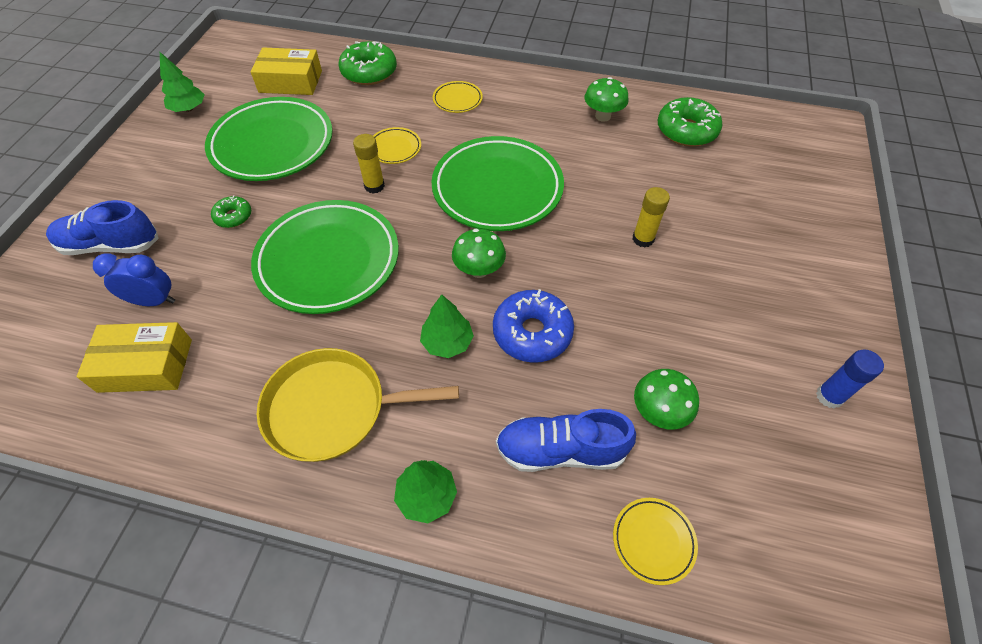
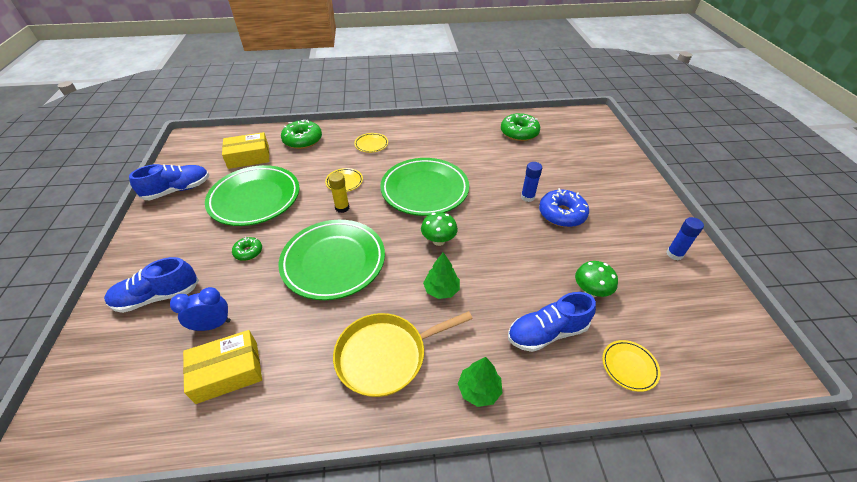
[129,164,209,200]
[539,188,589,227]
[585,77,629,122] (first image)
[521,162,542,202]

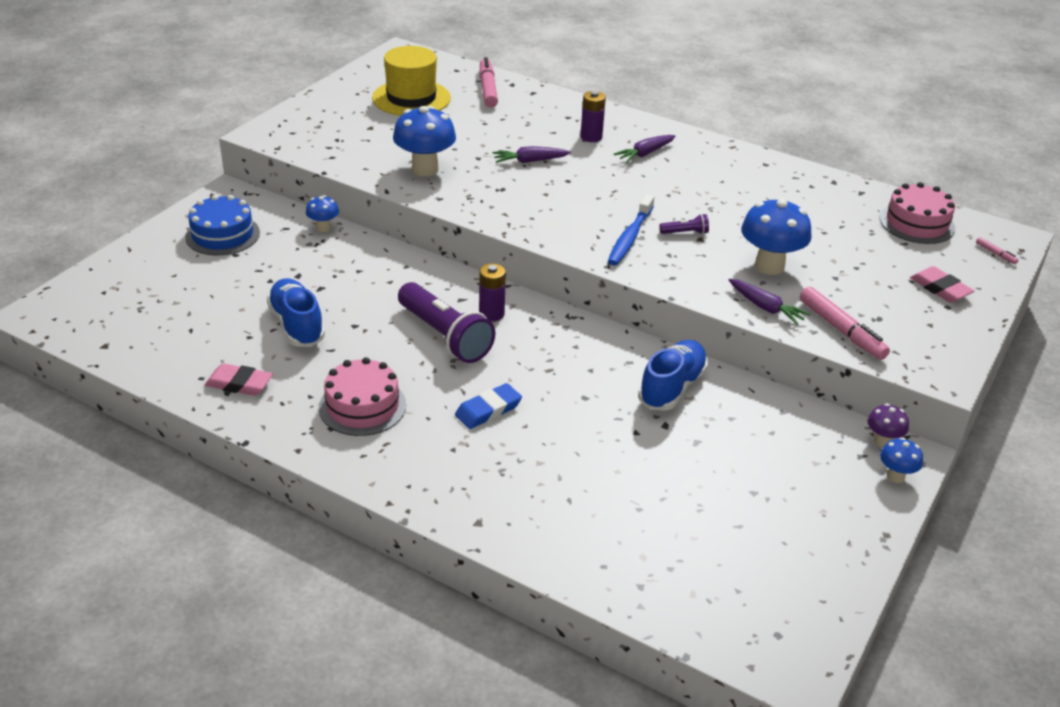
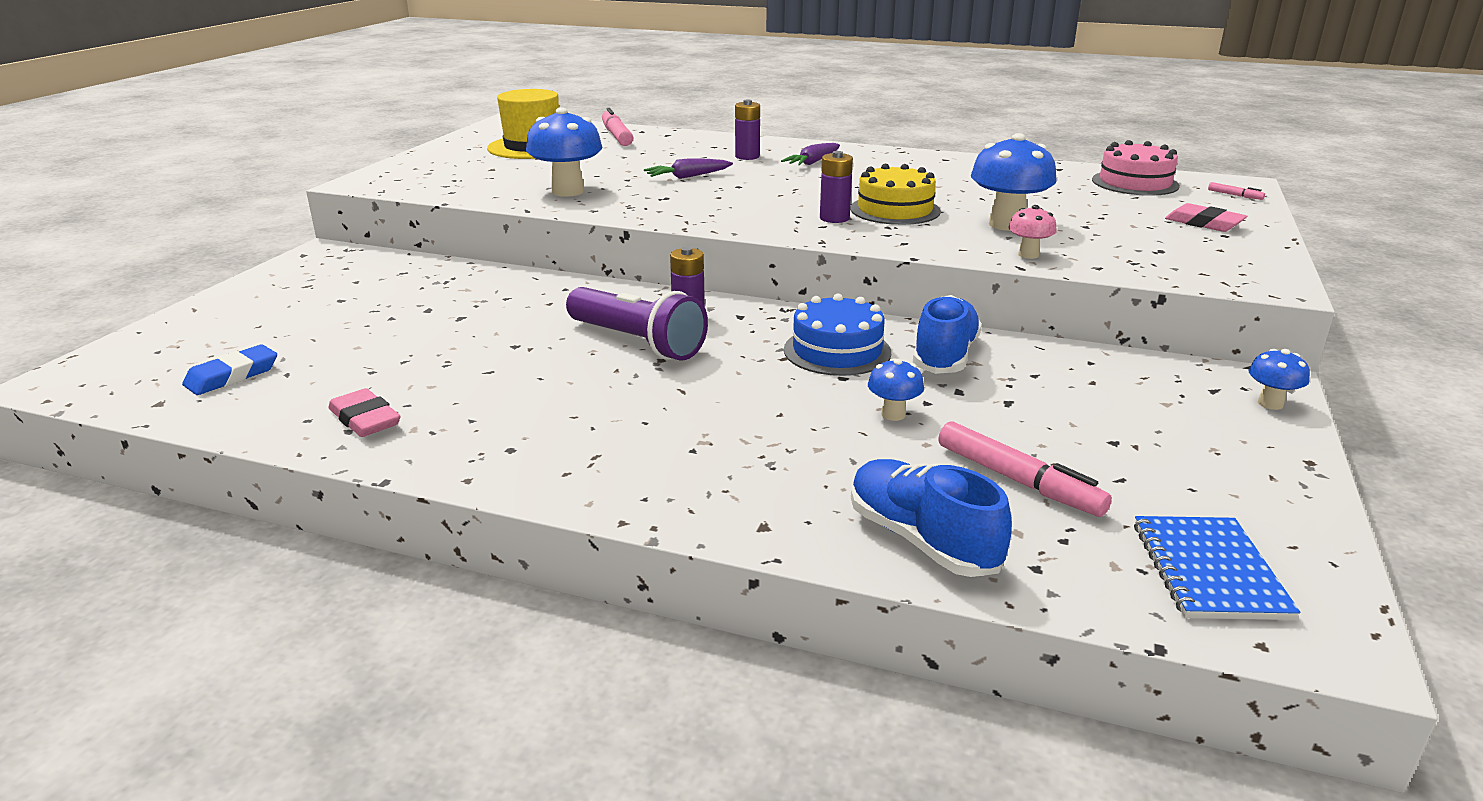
[784,294,891,376]
[328,388,401,437]
[851,459,1012,577]
[868,358,924,421]
[319,357,406,436] (first image)
[182,344,277,395]
[820,151,853,223]
[850,164,941,225]
[1008,205,1057,259]
[939,421,1112,517]
[867,403,909,448] (first image)
[1134,516,1301,620]

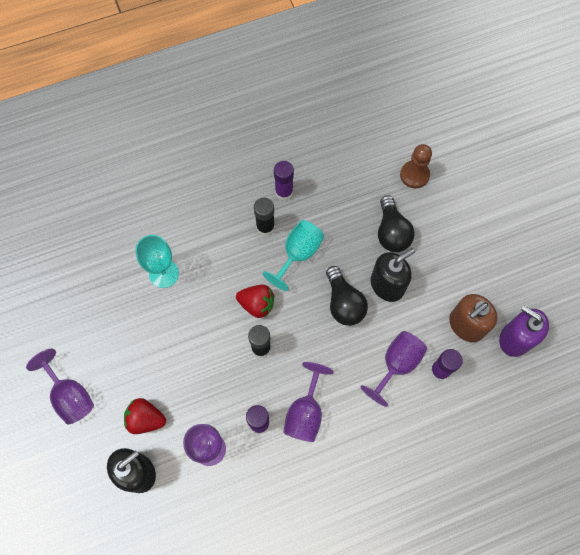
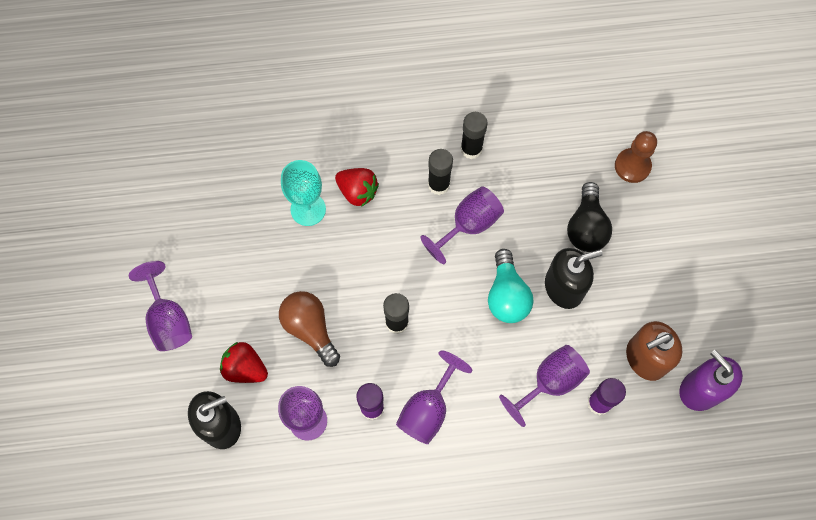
[335,168,379,207]
[421,186,504,264]
[461,112,487,159]
[488,249,533,323]
[279,291,340,367]

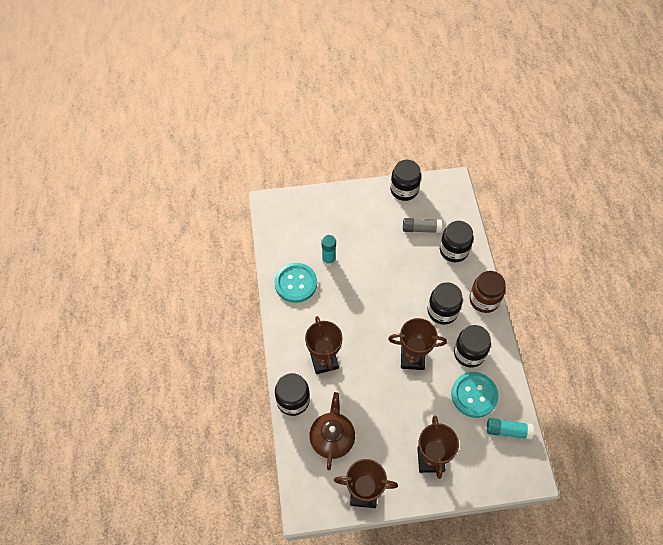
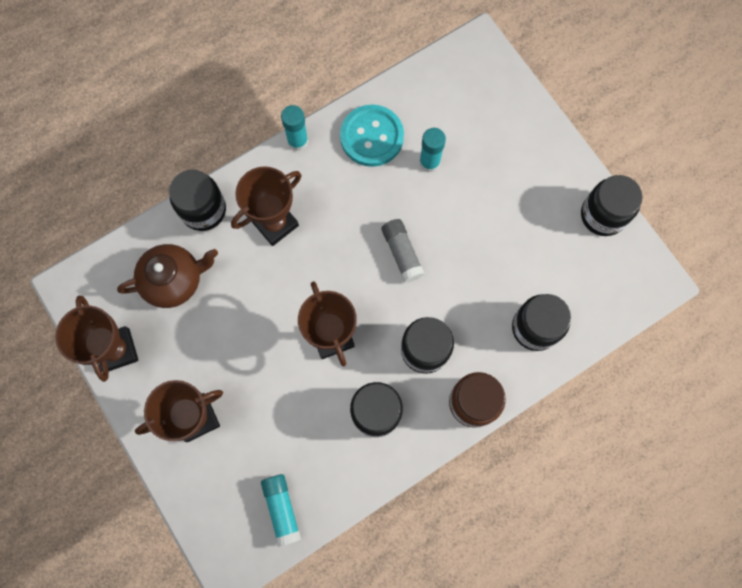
[381,219,425,283]
[451,372,498,418] (first image)
[281,105,308,151]

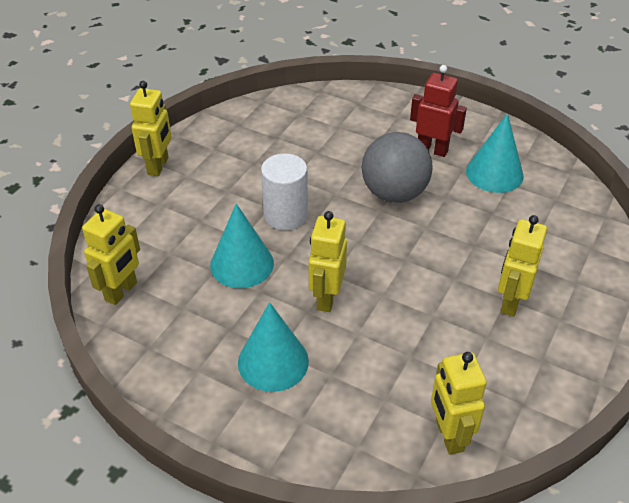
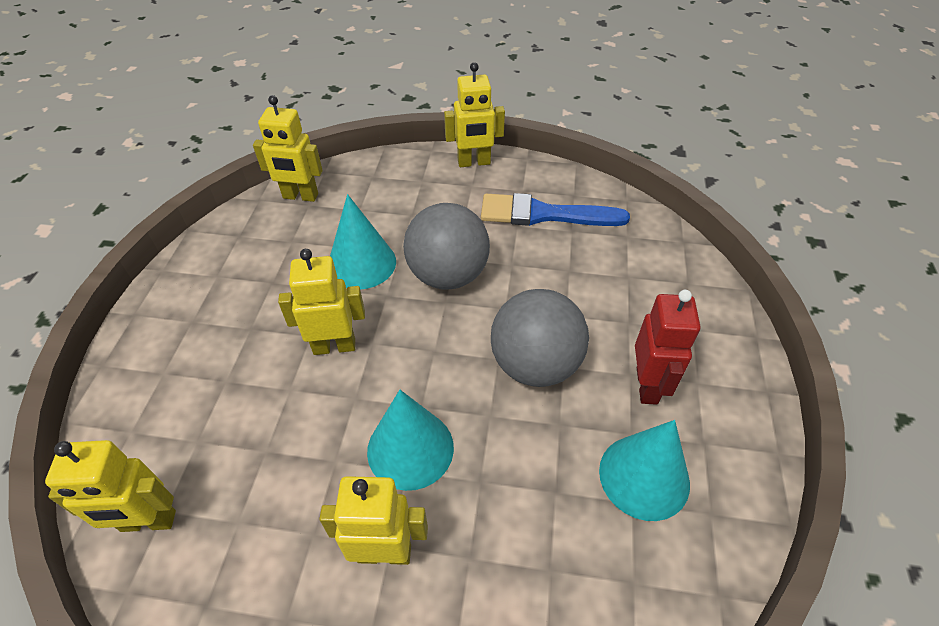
[367,390,454,491]
[403,203,490,290]
[45,440,176,532]
[481,193,630,226]

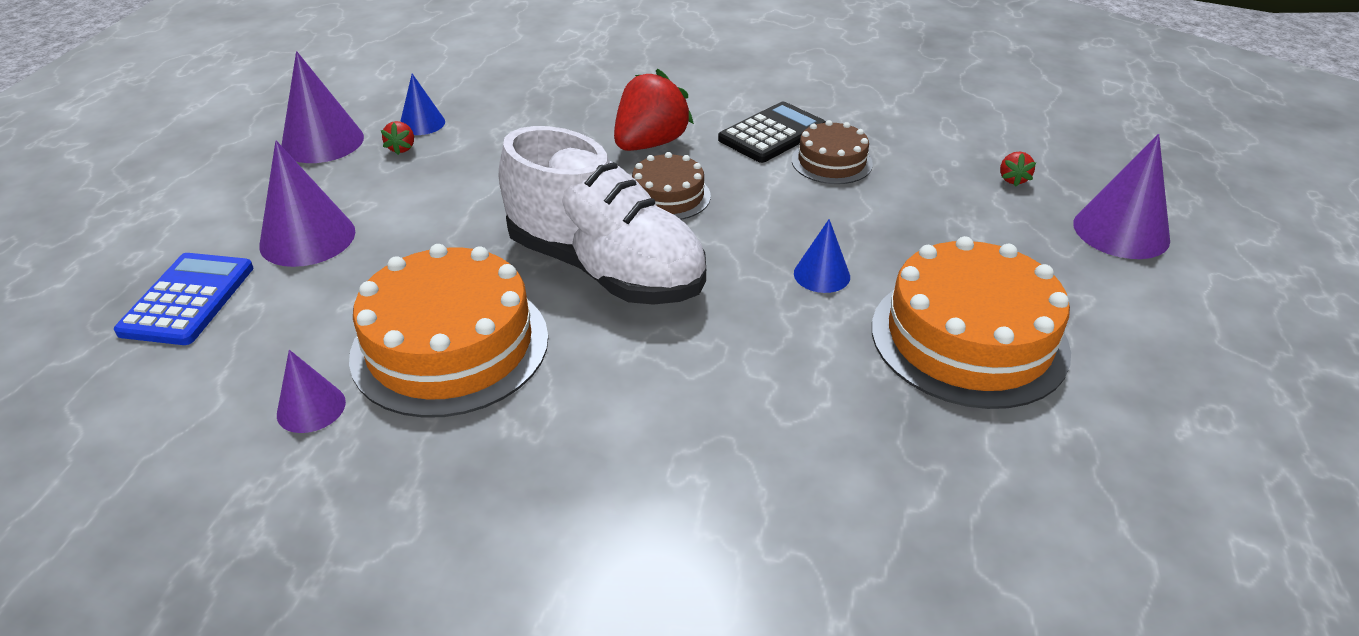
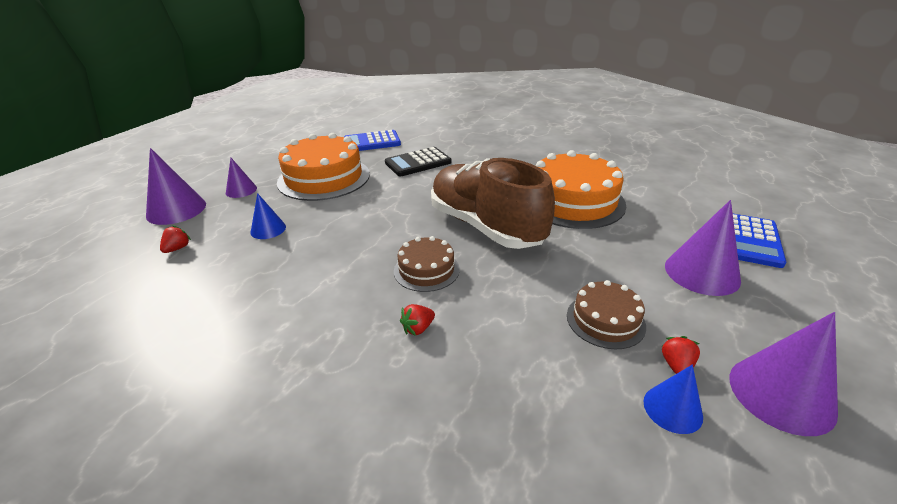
[226,158,257,198]
[431,158,555,249]
[400,304,435,336]
[385,147,452,176]
[567,280,646,349]
[250,193,286,239]
[344,130,401,151]

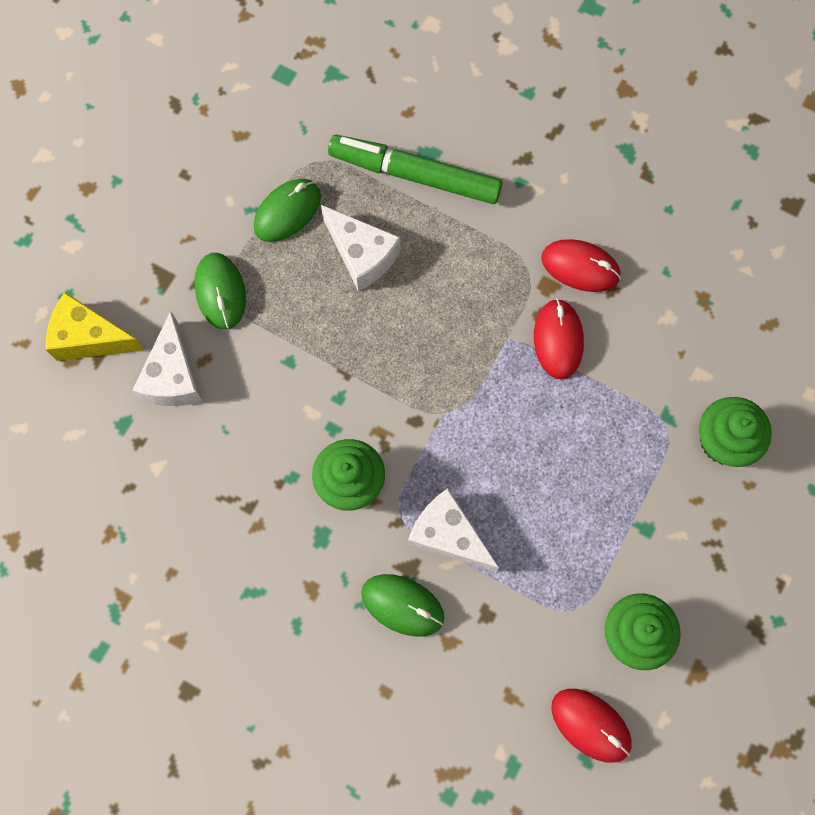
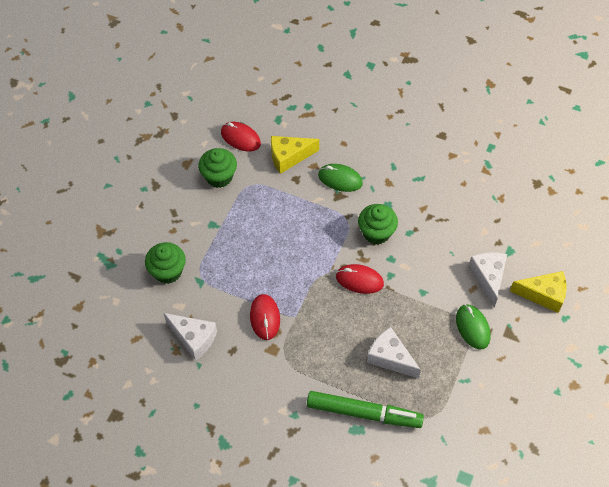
[254,179,321,242] (first image)
[164,313,217,361]
[336,264,384,294]
[271,136,319,174]

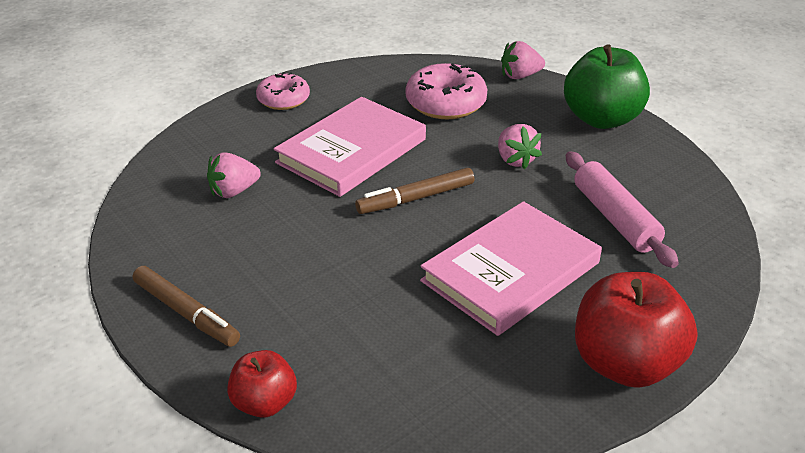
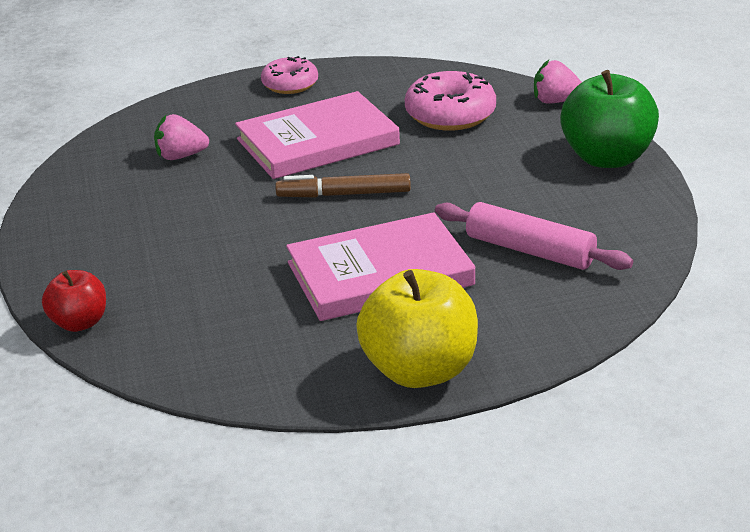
[133,266,240,347] (first image)
[498,124,542,170] (first image)
[435,202,633,270]
[356,269,478,388]

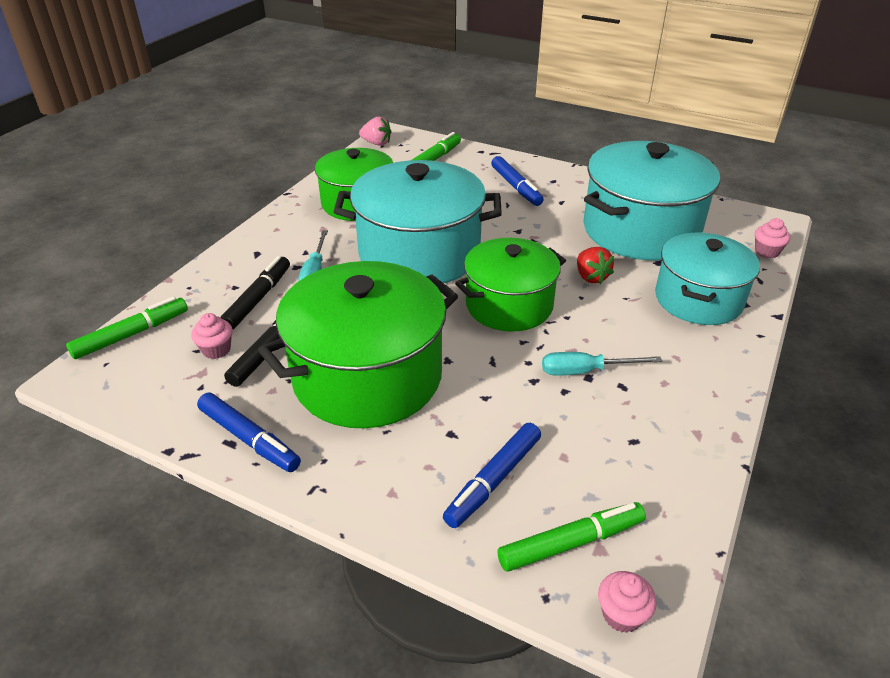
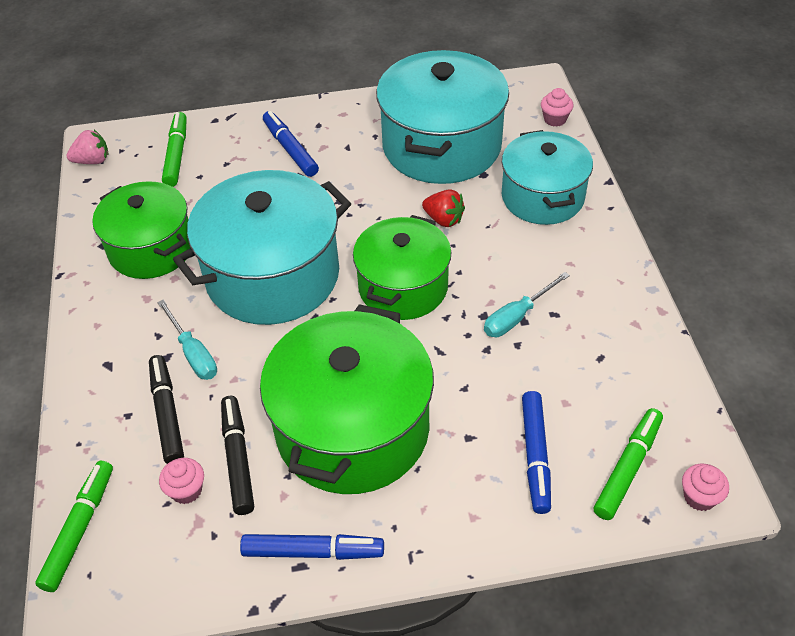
[263,111,319,177]

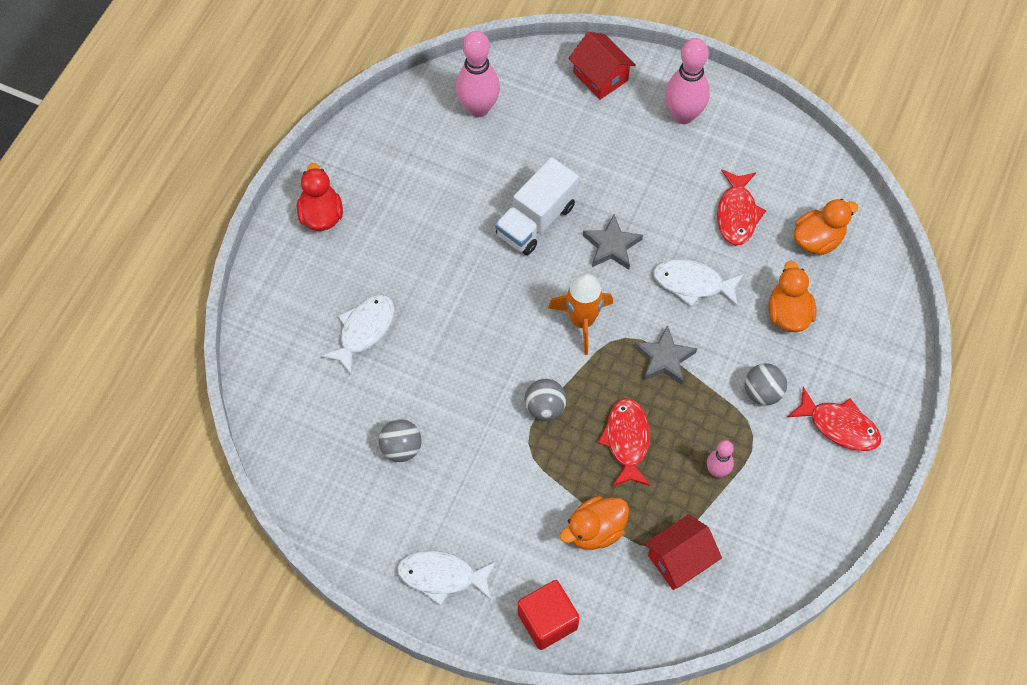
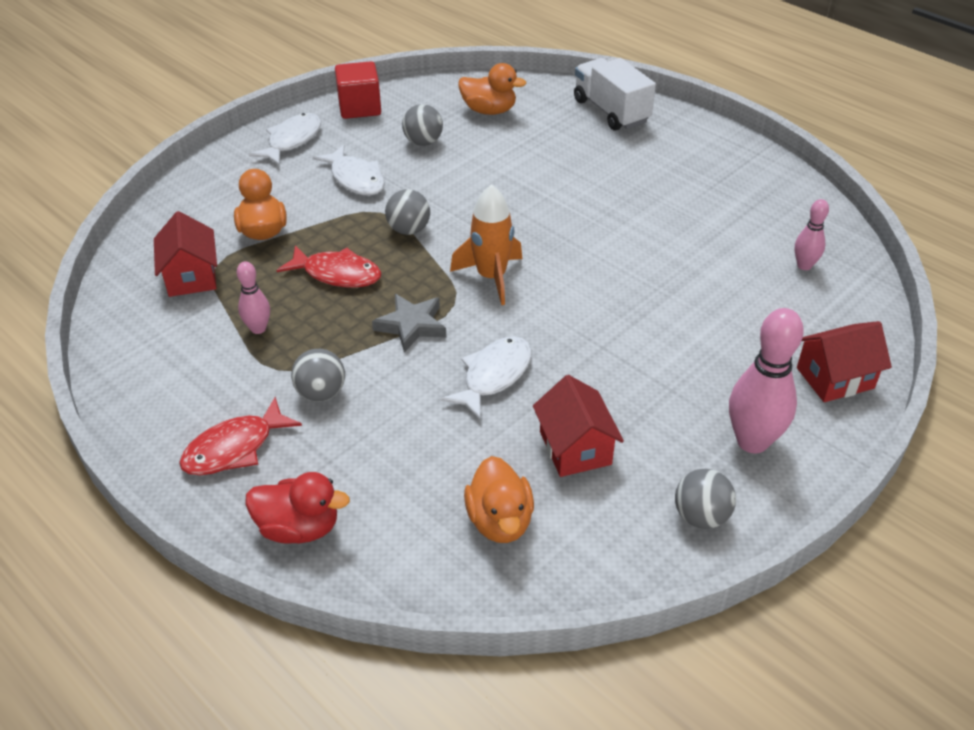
[246,472,350,544]
[312,145,385,196]
[794,199,829,270]
[574,58,656,130]
[335,61,381,119]
[583,214,643,270] (first image)
[533,375,624,477]
[458,63,526,115]
[675,469,736,529]

